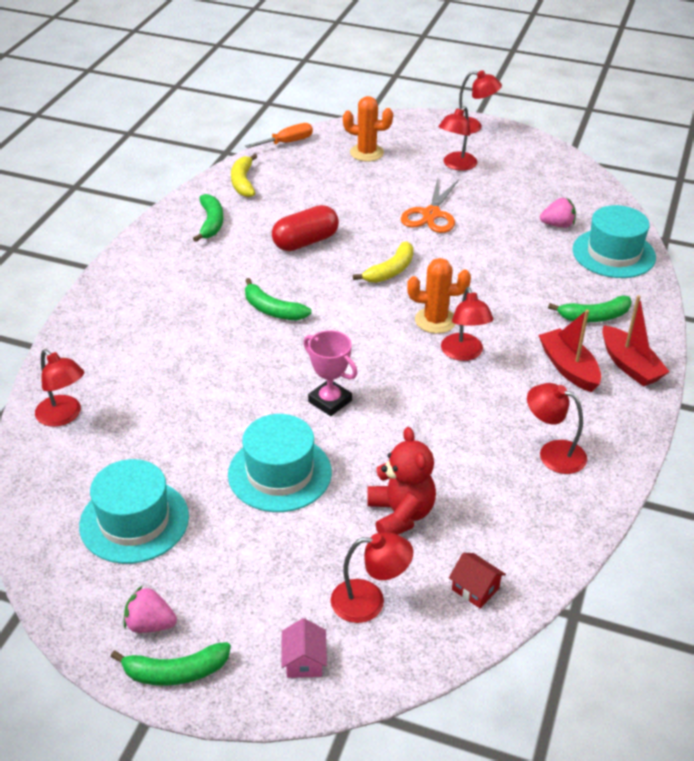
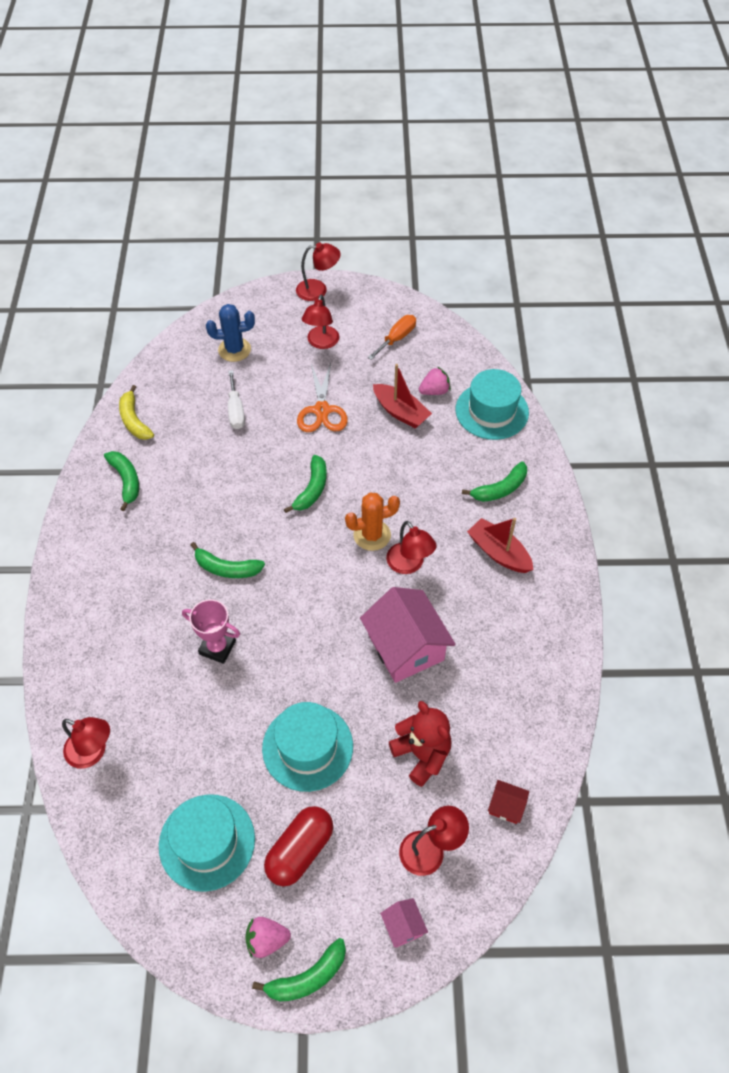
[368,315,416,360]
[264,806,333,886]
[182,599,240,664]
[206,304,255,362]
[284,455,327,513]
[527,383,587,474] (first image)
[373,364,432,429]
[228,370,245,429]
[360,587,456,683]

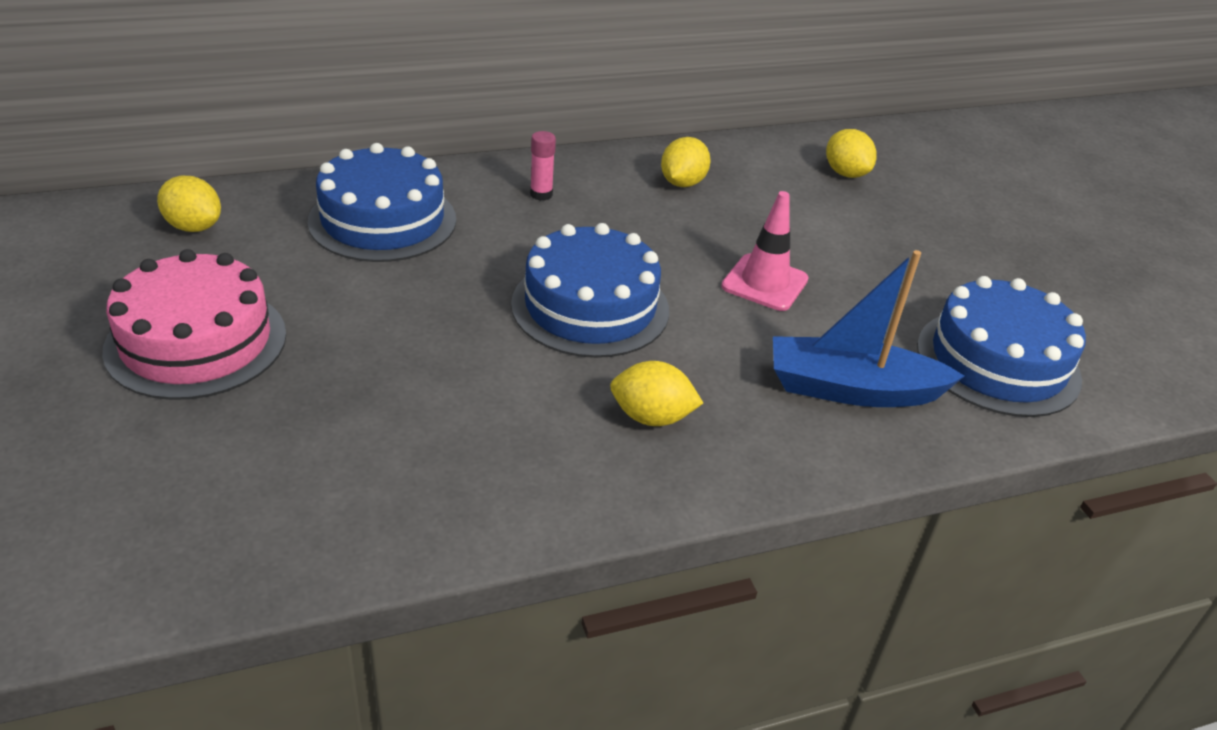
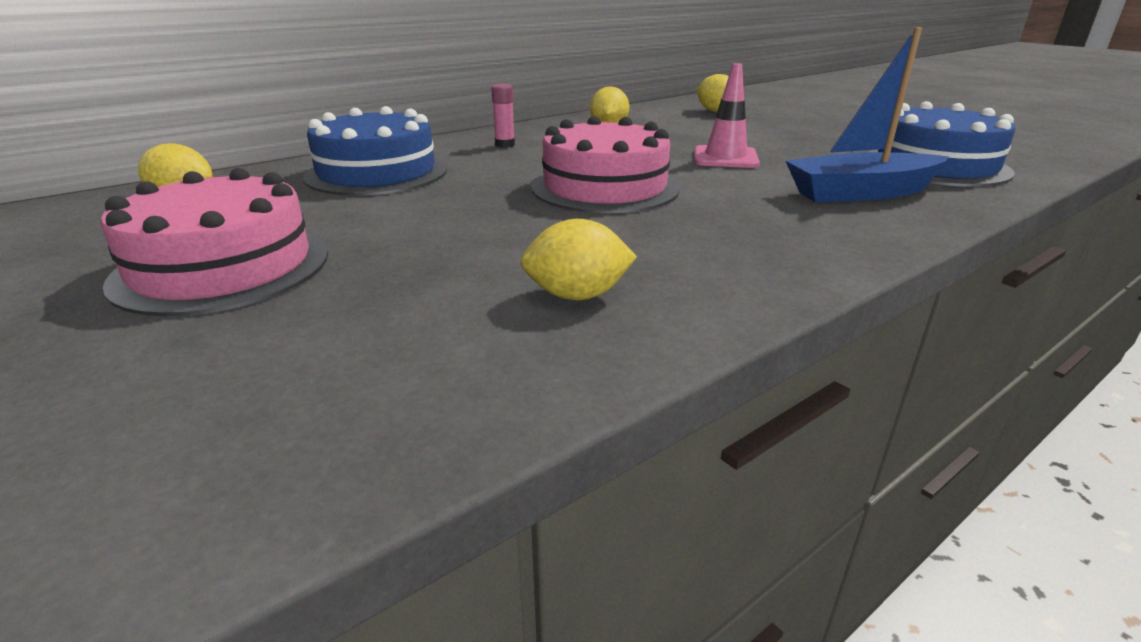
[531,116,680,213]
[520,219,637,300]

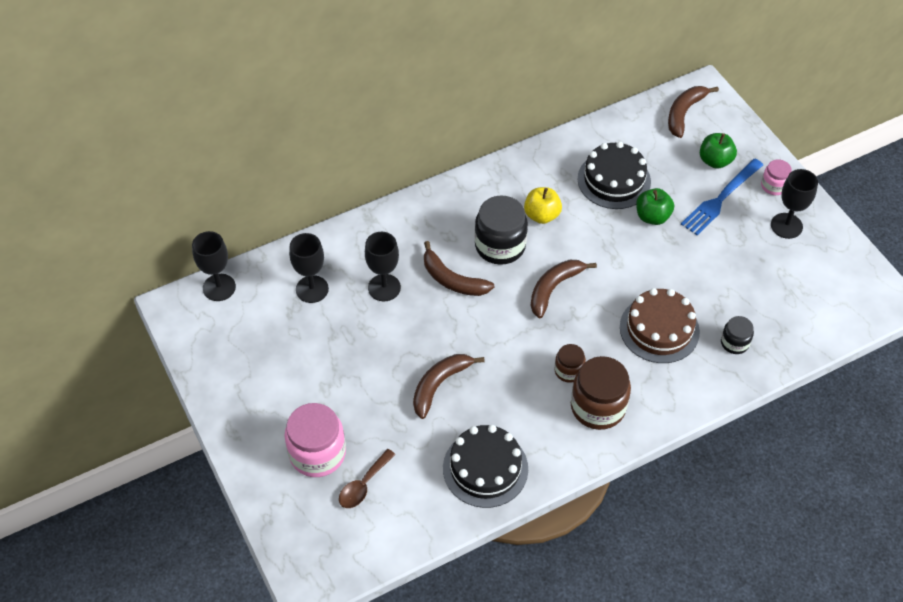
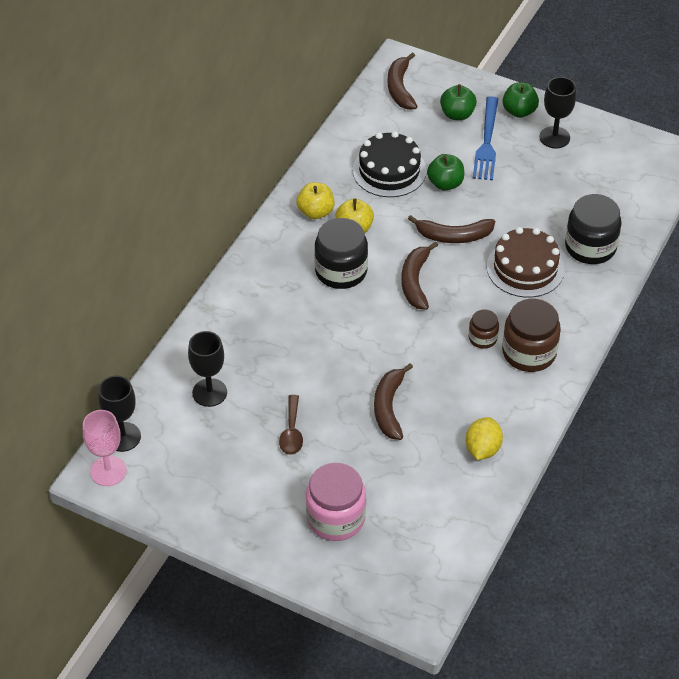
[279,395,303,455]
[365,232,401,301] (first image)
[408,215,495,243]
[466,417,503,460]
[565,194,622,264]
[503,82,539,118]
[83,410,126,486]
[296,182,335,219]

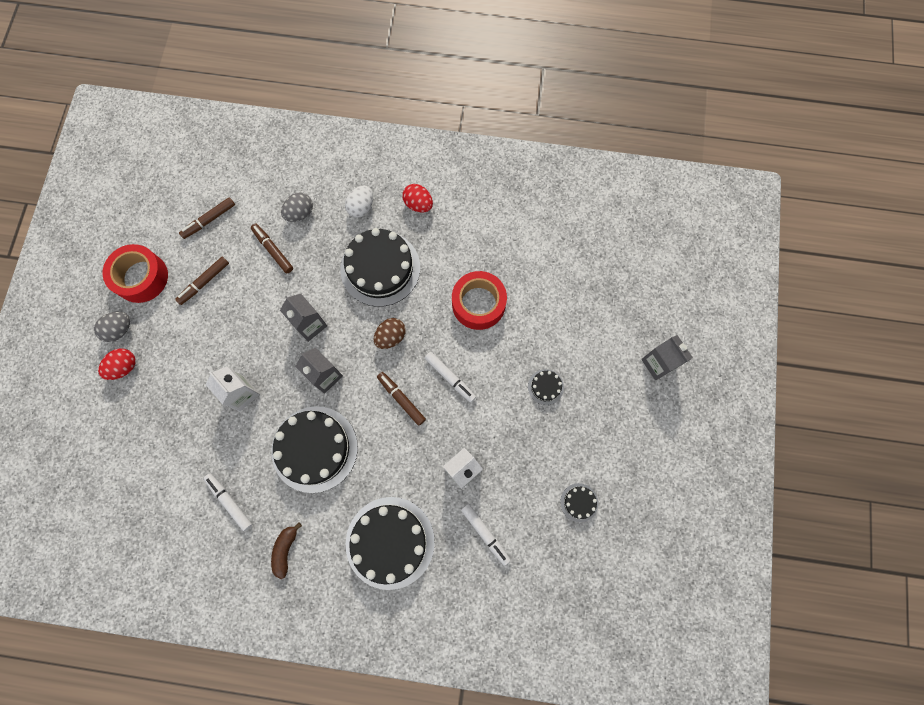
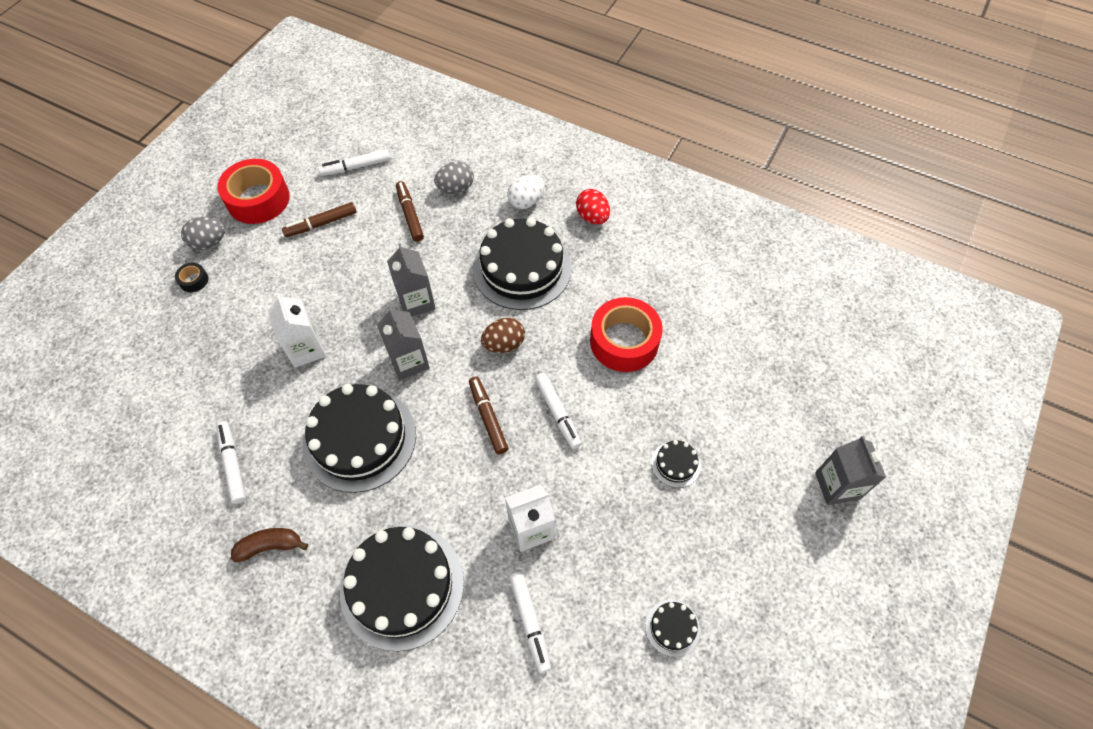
[175,263,208,292]
[318,149,390,176]
[231,528,308,562]

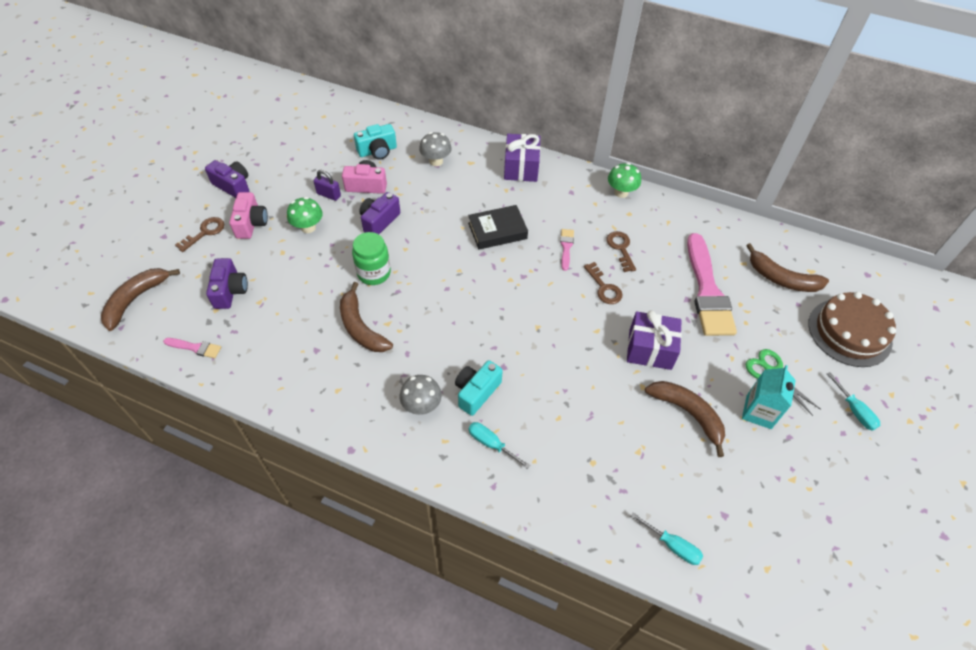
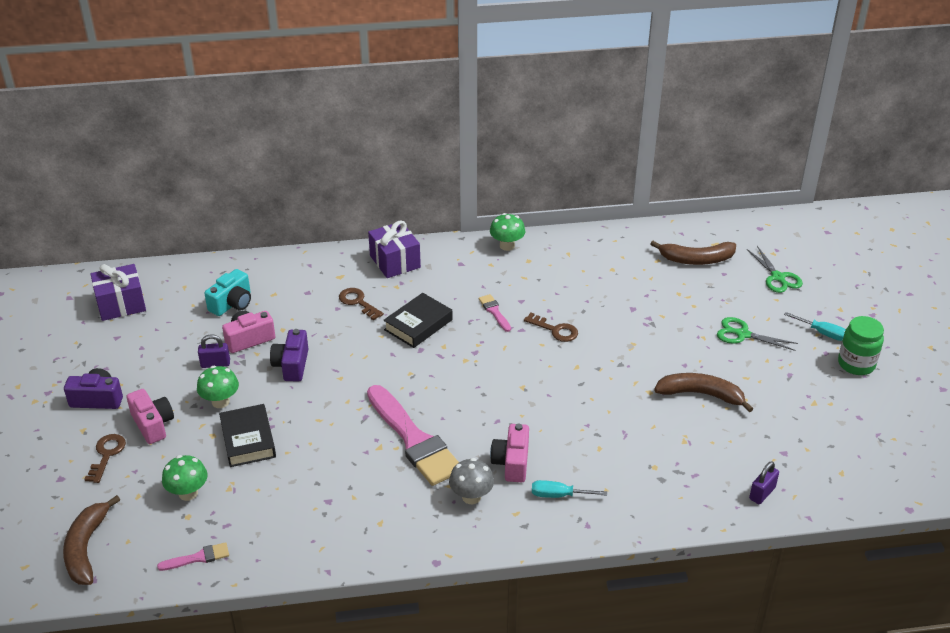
[162,455,207,501]
[340,282,393,352] (first image)
[838,316,884,375]
[419,132,452,166] (first image)
[490,424,529,482]
[339,288,384,320]
[91,264,146,321]
[749,461,779,504]
[367,385,459,486]
[742,365,796,429] (first image)
[747,246,803,293]
[219,404,276,467]

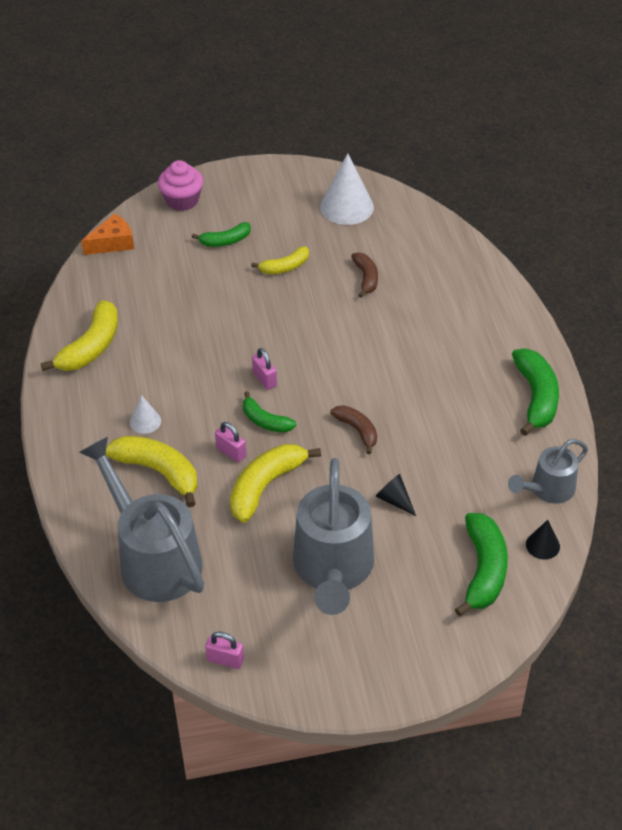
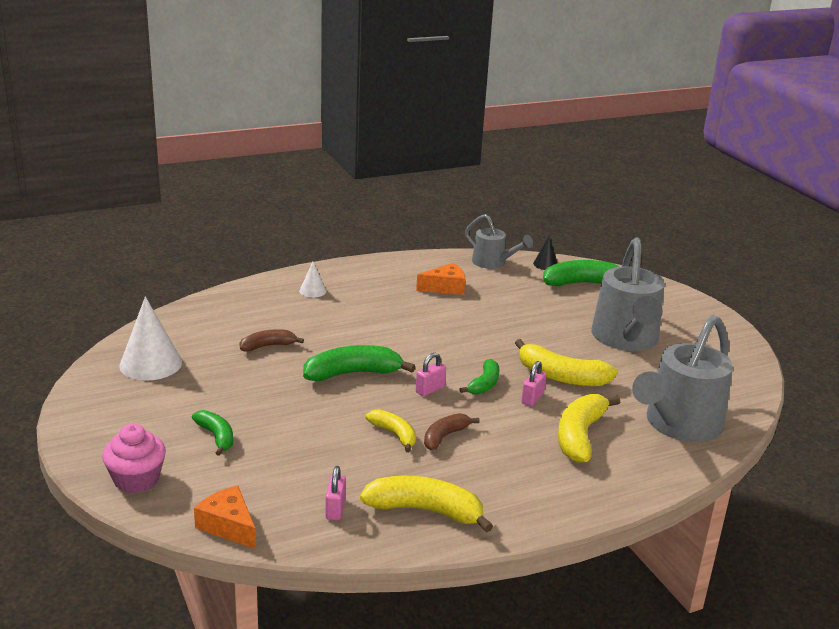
[299,261,327,298]
[325,466,346,520]
[366,409,416,452]
[591,238,664,351]
[424,413,479,450]
[376,474,416,516] (first image)
[303,345,415,381]
[416,263,465,295]

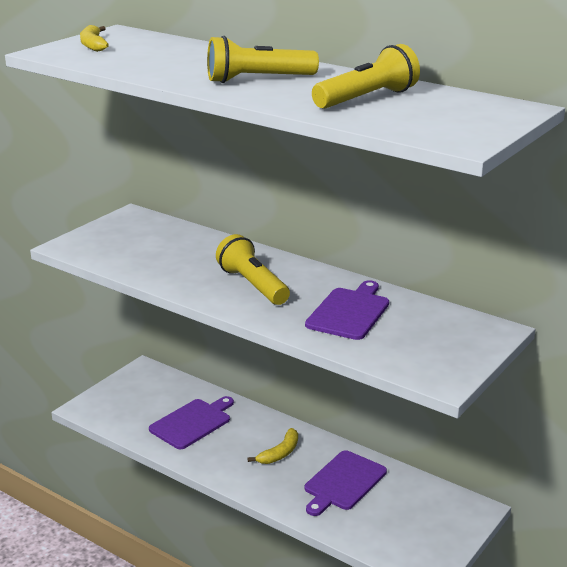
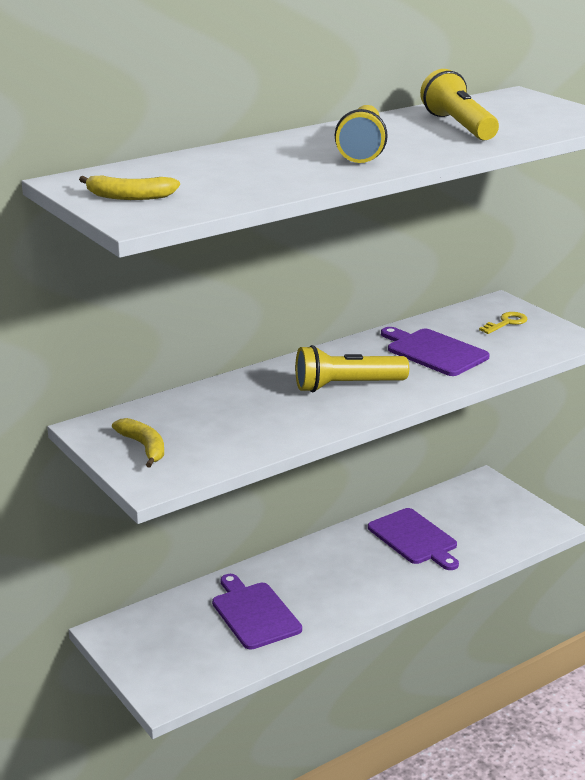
[112,418,164,467]
[479,312,528,334]

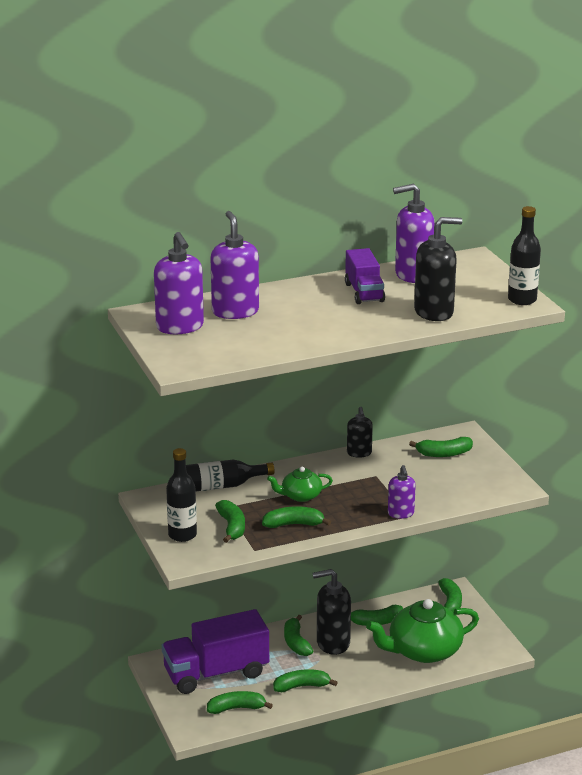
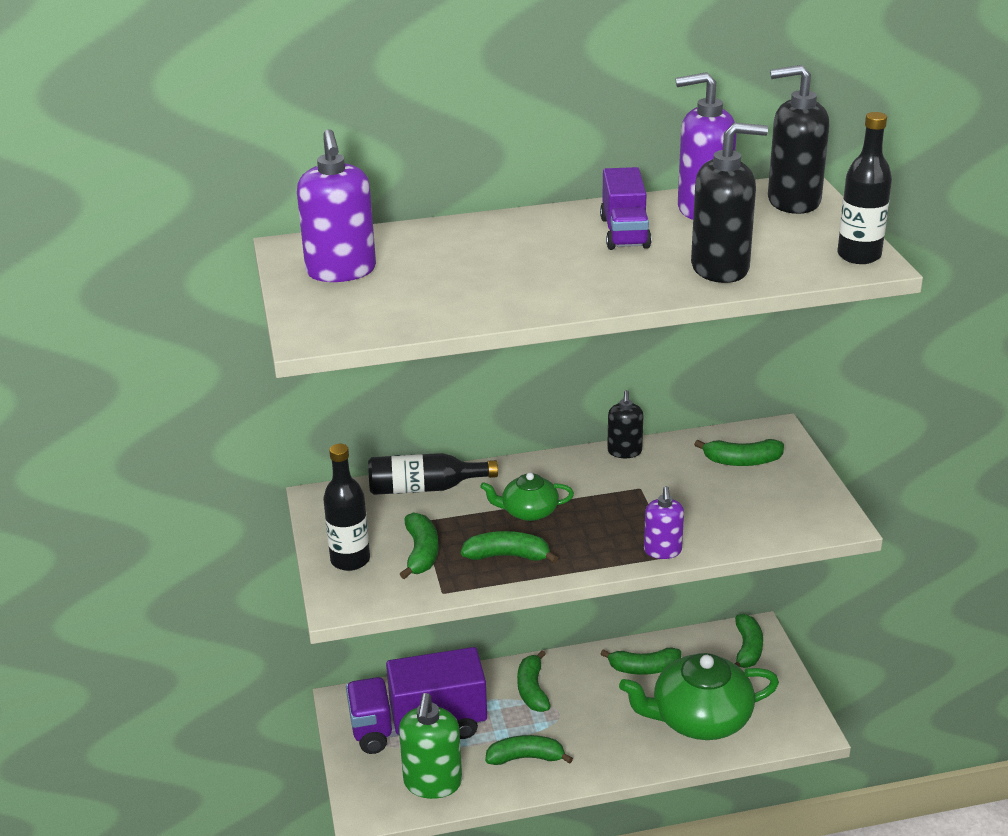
[399,693,462,799]
[210,211,259,319] (first image)
[768,65,830,214]

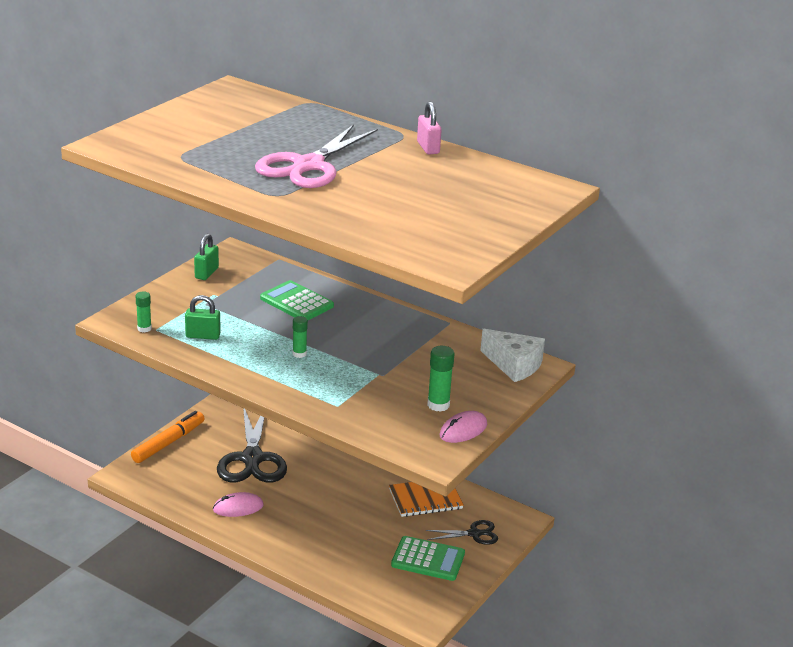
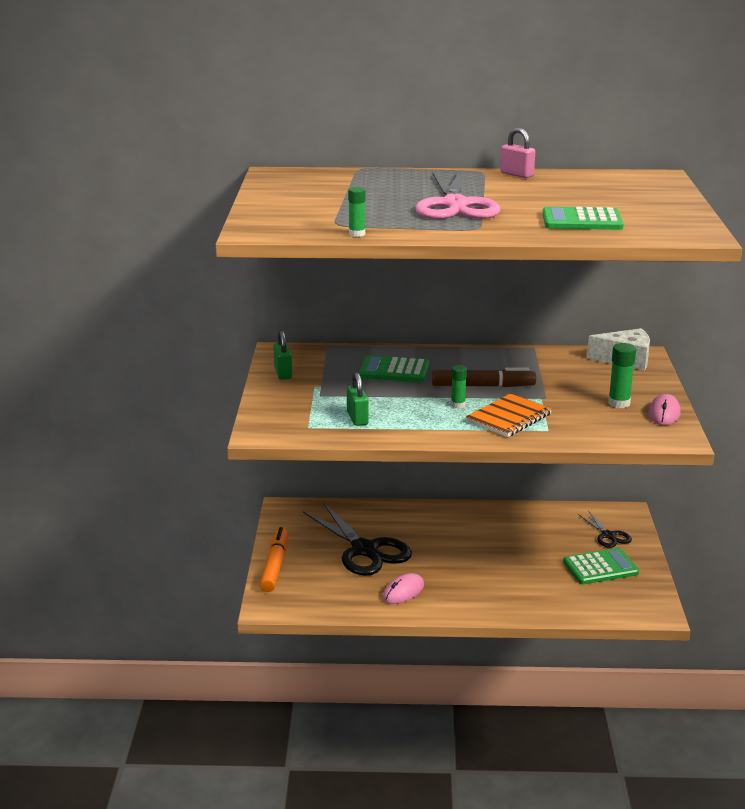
[348,187,366,237]
[347,373,368,426]
[466,393,552,437]
[578,511,632,548]
[432,367,536,387]
[542,207,624,230]

